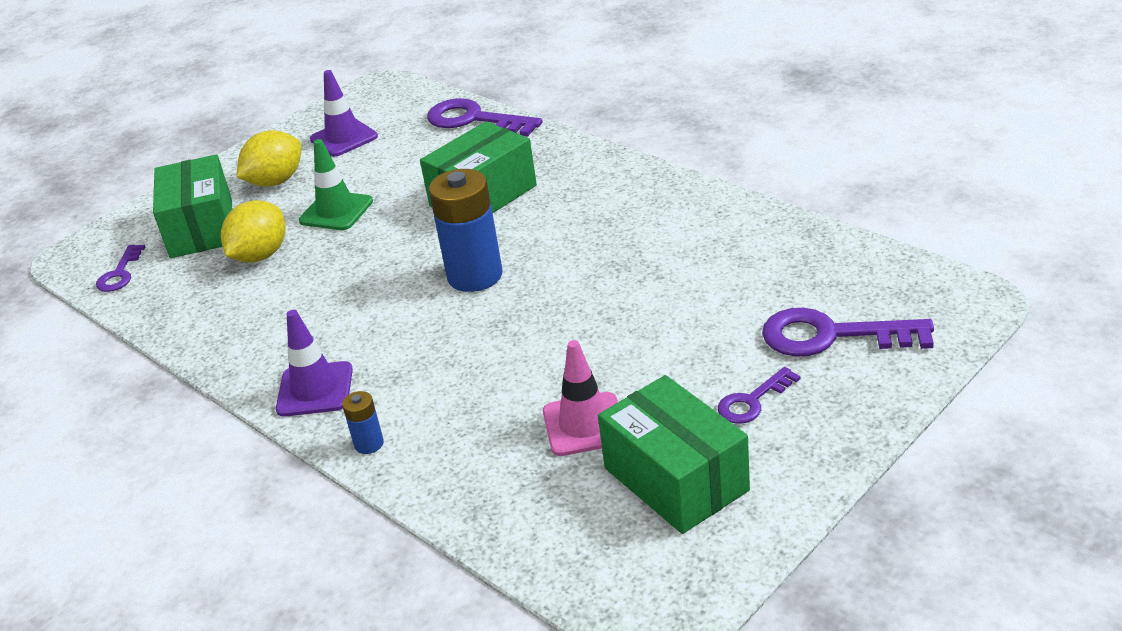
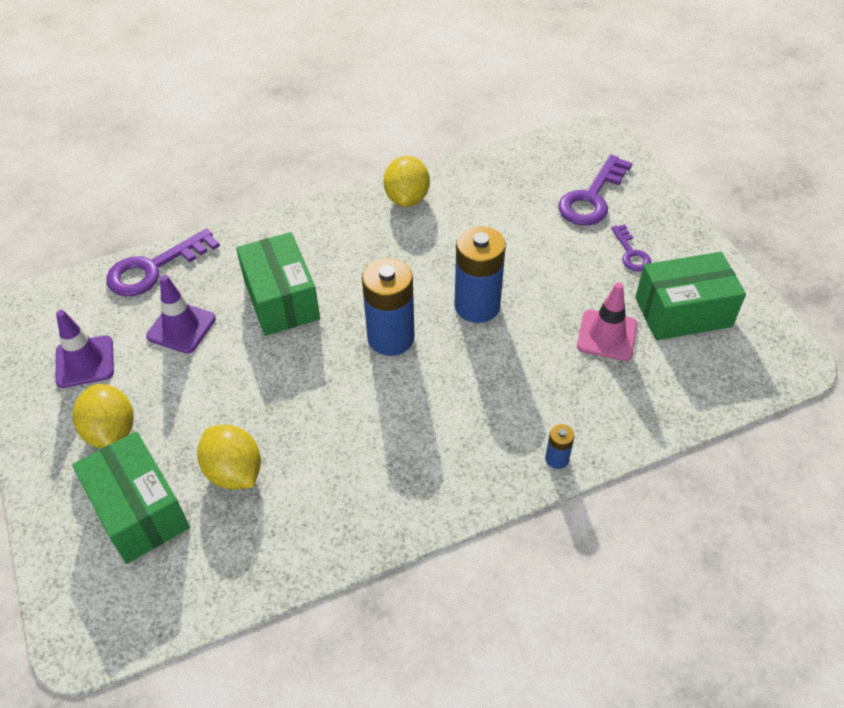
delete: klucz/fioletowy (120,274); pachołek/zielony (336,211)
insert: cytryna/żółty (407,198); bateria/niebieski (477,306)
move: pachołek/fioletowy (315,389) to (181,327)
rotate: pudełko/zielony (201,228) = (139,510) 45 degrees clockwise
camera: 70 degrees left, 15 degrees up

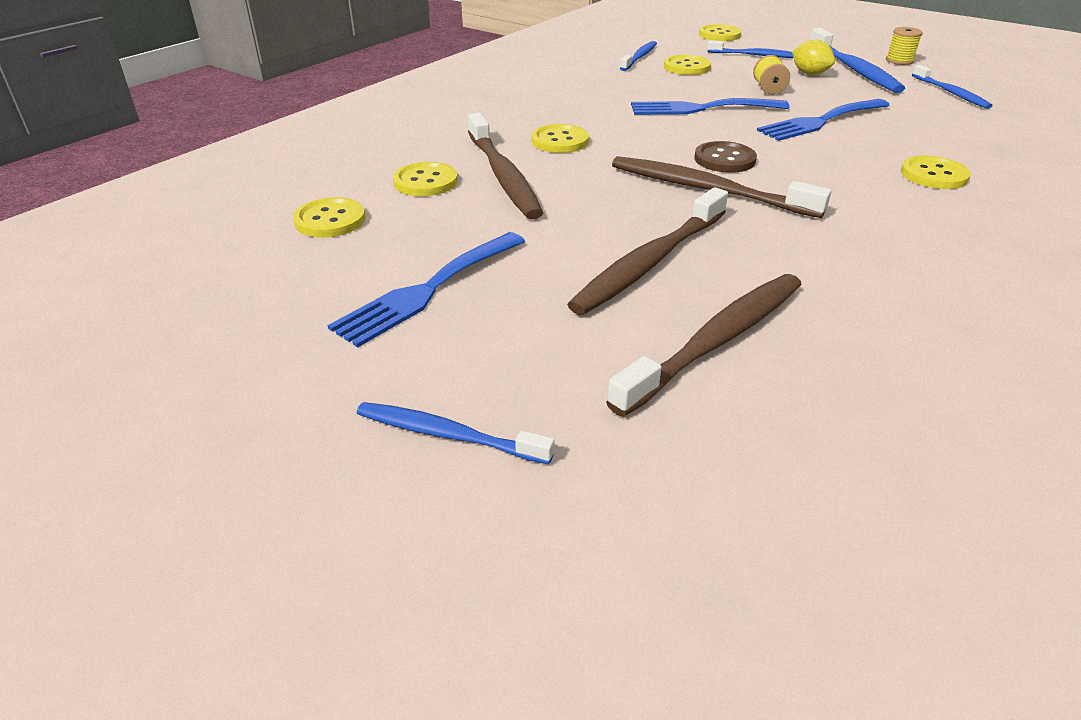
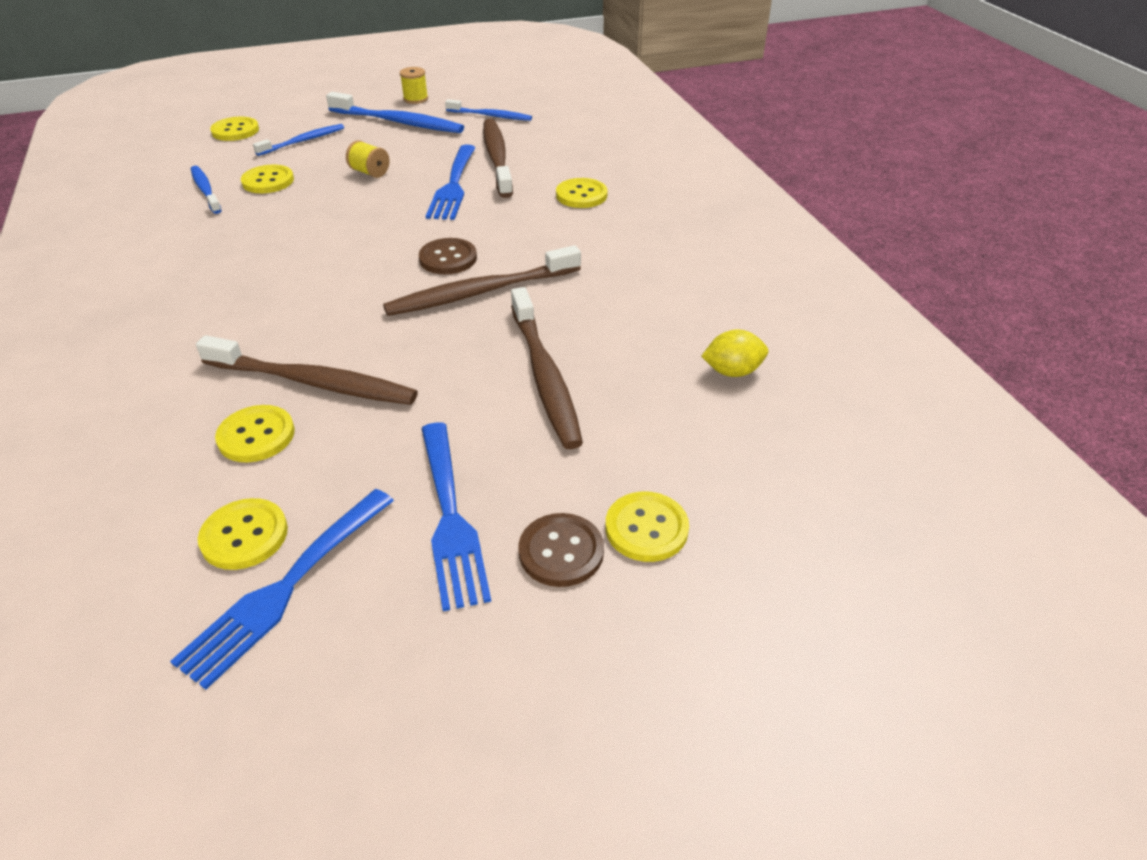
delete: szczoteczka do zębów/niebieski (448,435)
insert: guzik/brązowy (561,551)
move: guzik/żółty (559,141) to (646,528); szczoteczka do zębów/brązowy (716,341) to (497,158); widelec/niebieski (701,108) to (285,588); cytryna/żółty (809,74) to (732,371)
camera: 55 degrees left, 5 degrees up

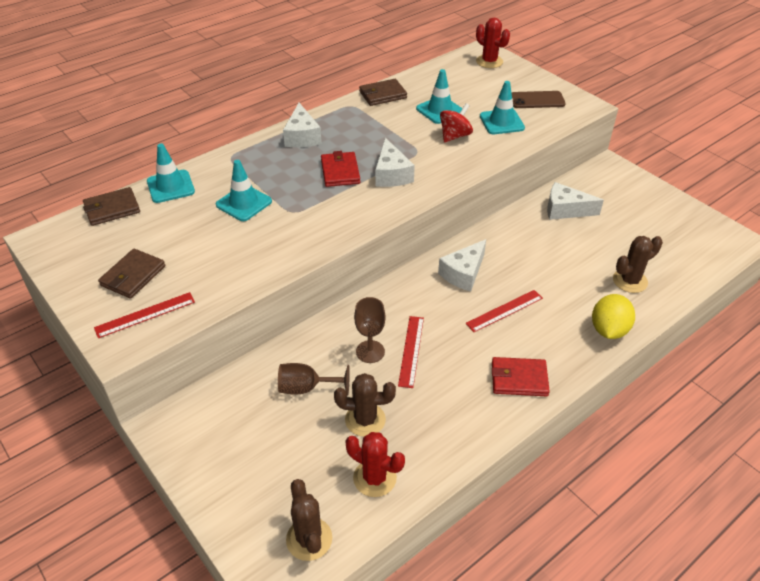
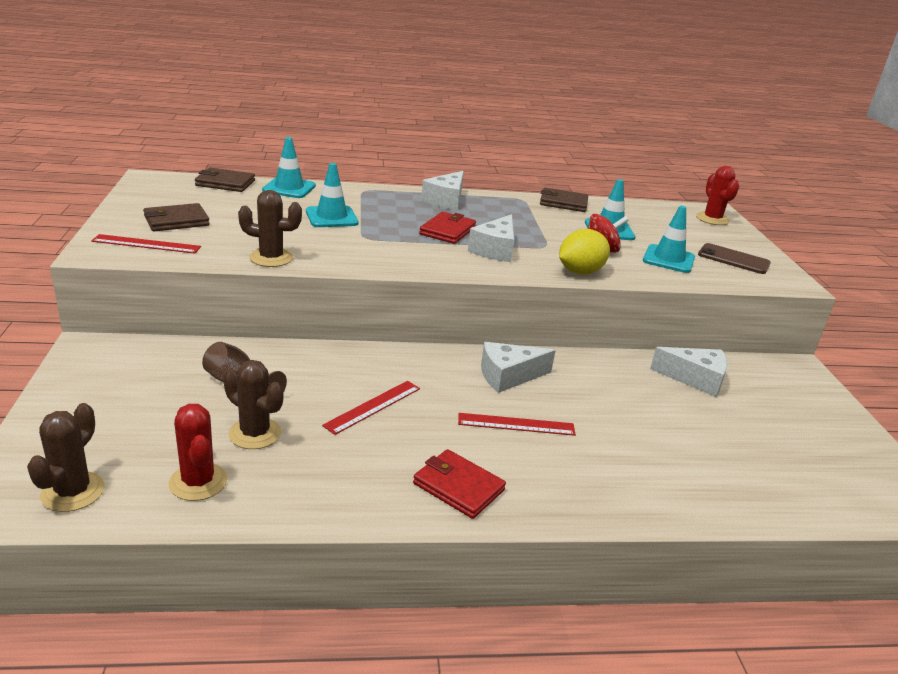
delete: kielich/brązowy (370,351)
move: cytryna/żółty (608,330) to (580,272); kaktus/brązowy (630,281) to (271,258)
rotate: ser/biały (565,210) = (695,379) 150 degrees clockwise
camera: 30 degrees right, 15 degrees down

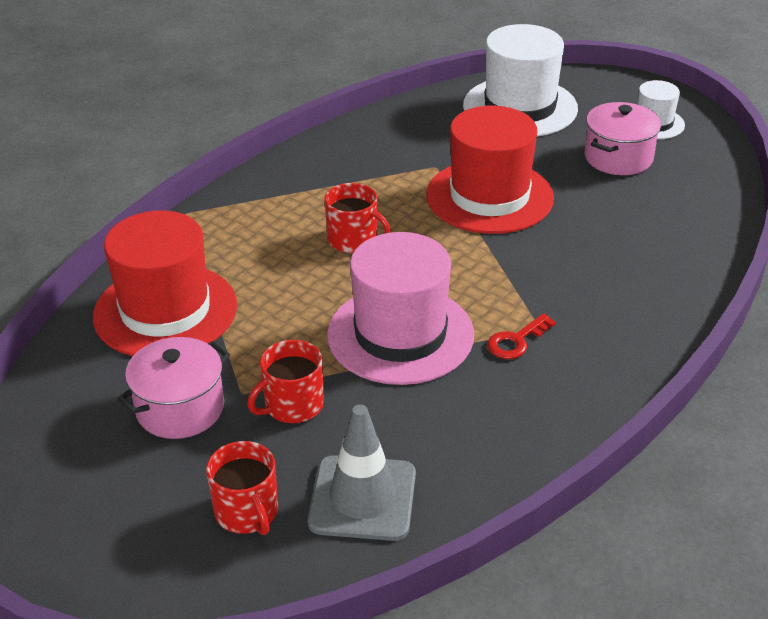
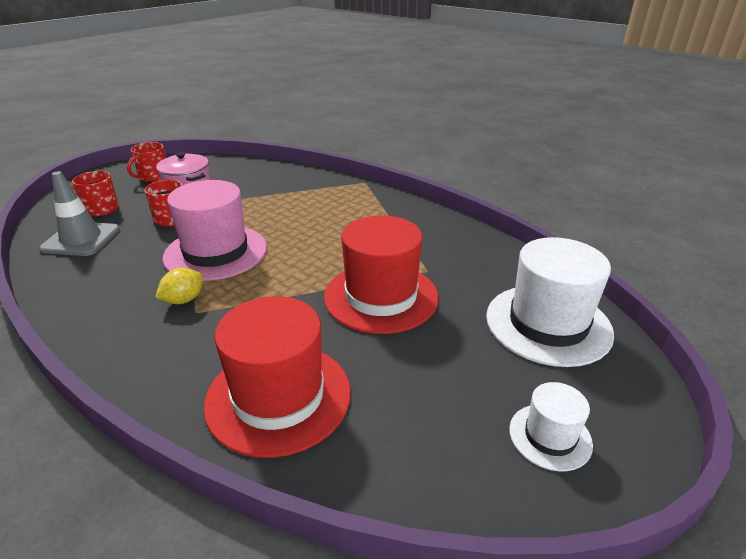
delete: garnek/różowy (618,158)
move: kapelusz/czerwony (165,311) to (278,396); kubek/czerwony (354,240) to (153,176)
replace: klucz/czerwony (516,341) to cytryna/żółty (184,300)
camera: 90 degrees right, 5 degrees down

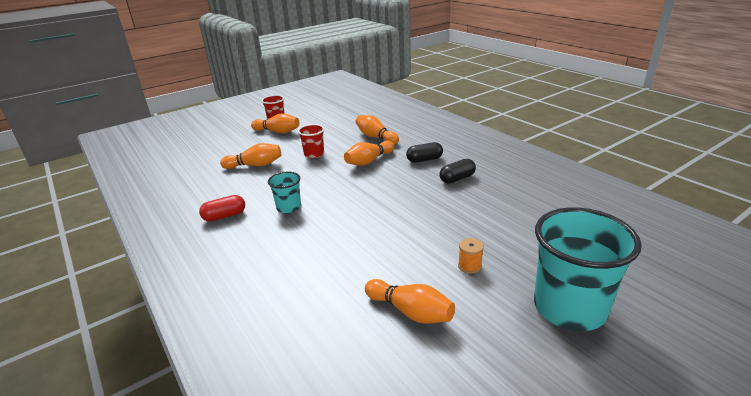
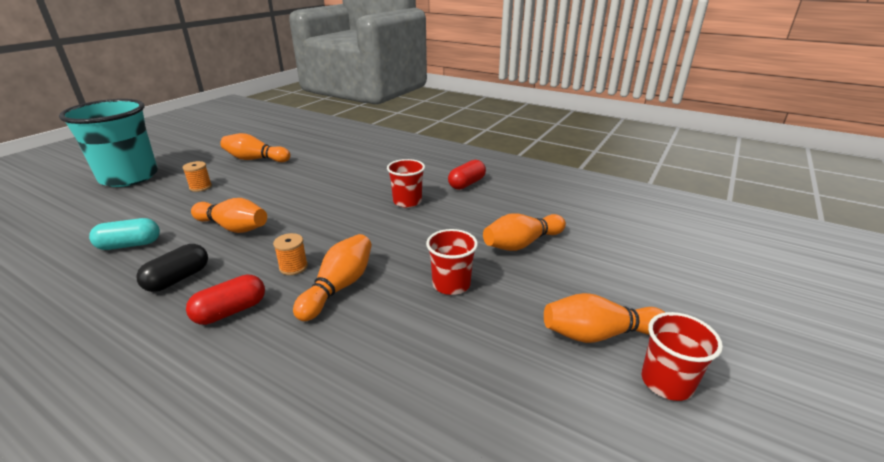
insert: kapsułka/turkusowy (130,245); szpulka/pomarańczowy (293,267)
move: kręgiel/pomarańczowy (376,137) to (233,227)
recolor: szklanka/turkusowy (289,207) to szklanka/czerwony (407,201); kapsułka/czarny (424,160) to kapsułka/czerwony (231,311)
camera: 155 degrees right, 0 degrees up

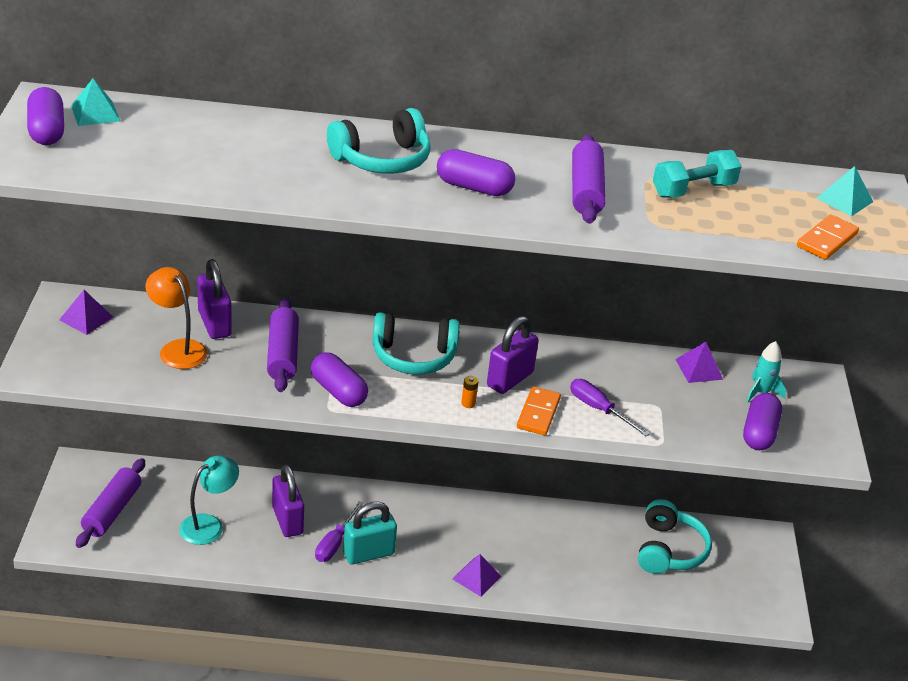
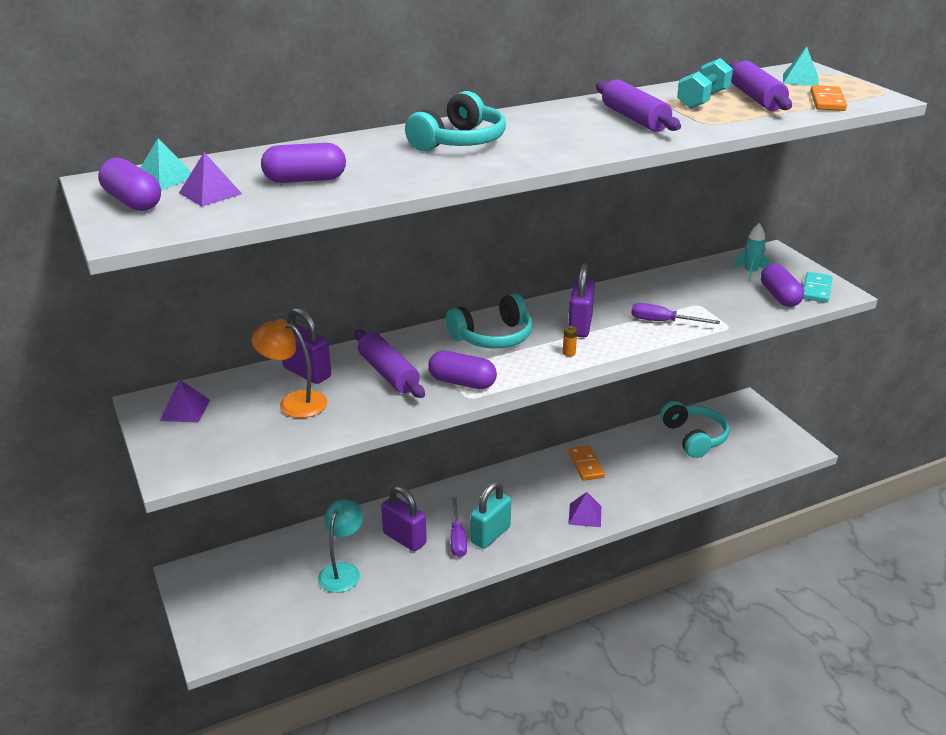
insert: kostka domina/turkusowy (816,289)
move: wałek do ciasta/fioletowy (112,511) to (756,98); kapsułka/fioletowy (474,187) to (305,180); kostka domina/pomarańczowy (538,413) to (586,465); piramida/fioletowy (699,369) to (210,193)
camera: 25 degrees left, 5 degrees down

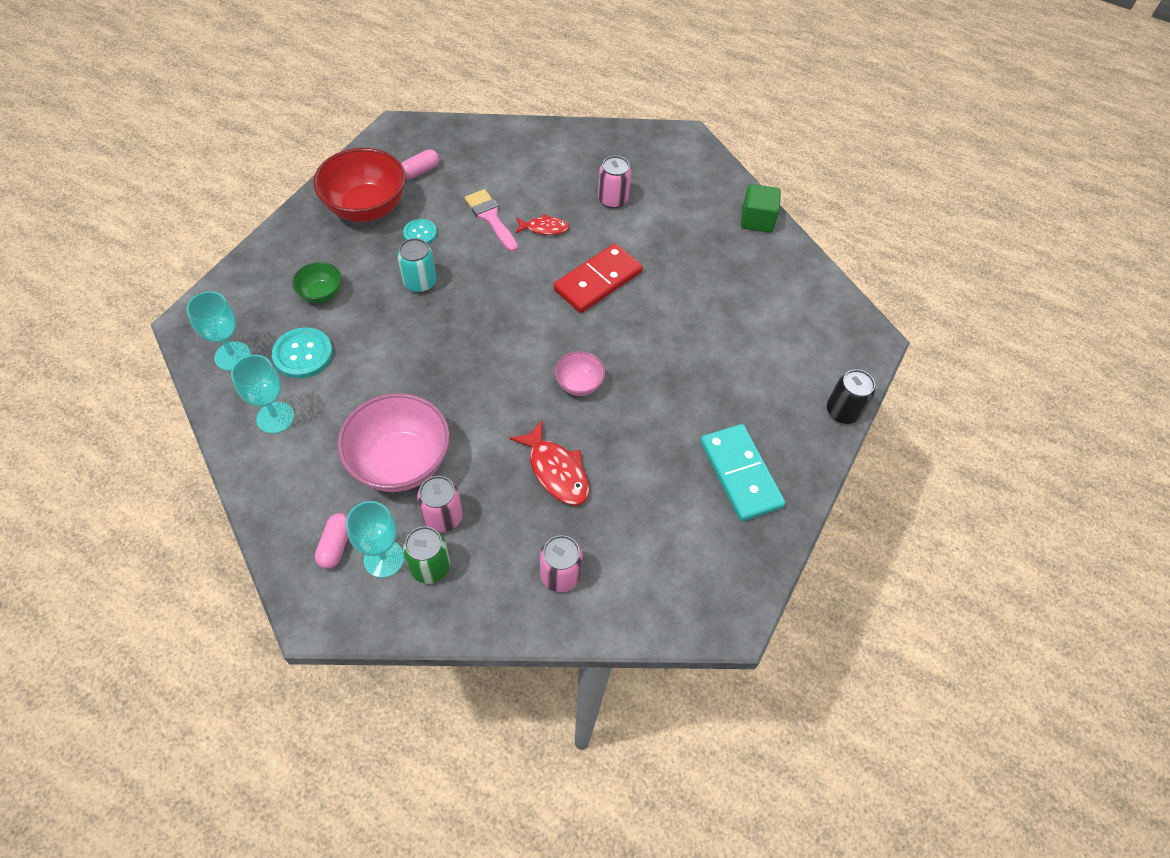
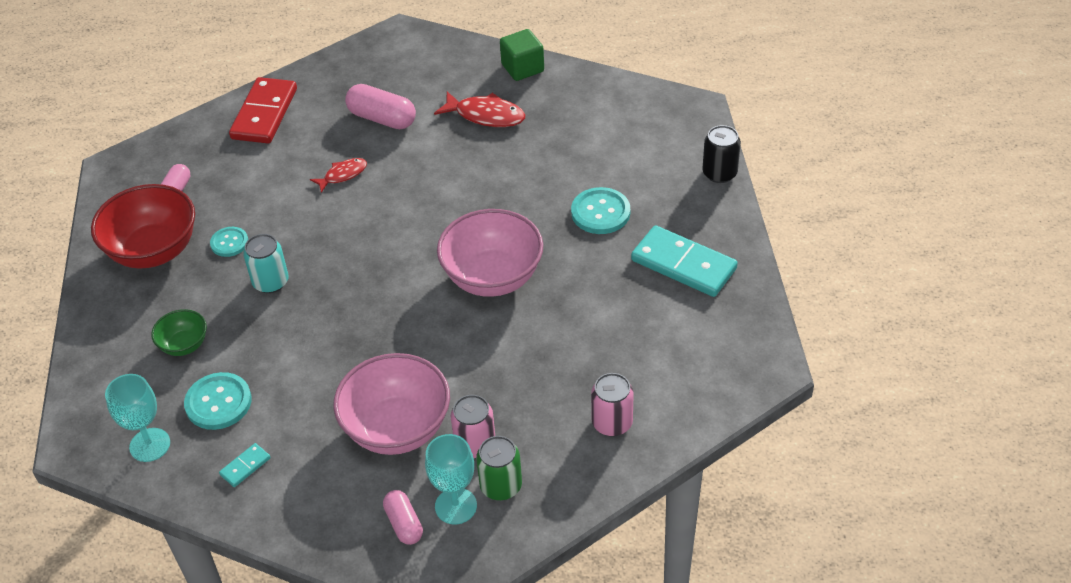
delete: pędzel/różowy (490,218)
insert: guzik/turkusowy (600,212)
move: ryba/czerwony (556,471) to (486,115); kostka domina/czerwony (598,281) to (264,114)
replace: kielich/turkusowy (275,417) to kostka domina/turkusowy (245,466); puszka/różowy (612,199) to kapsułka/różowy (382,118)
resize: miska/różowy (579,384) = (492,278) x1.98
camera: 30 degrees left, 10 degrees down

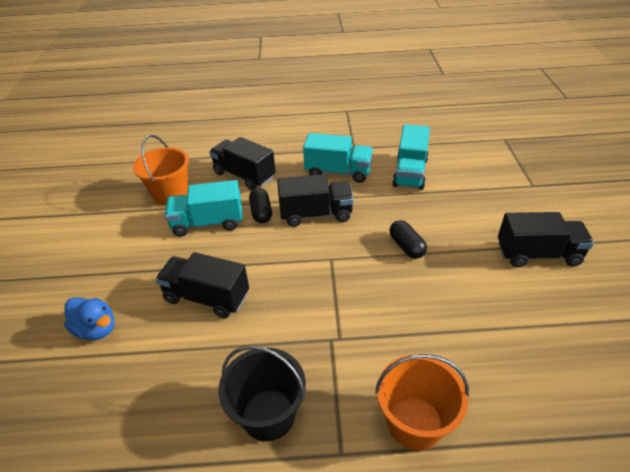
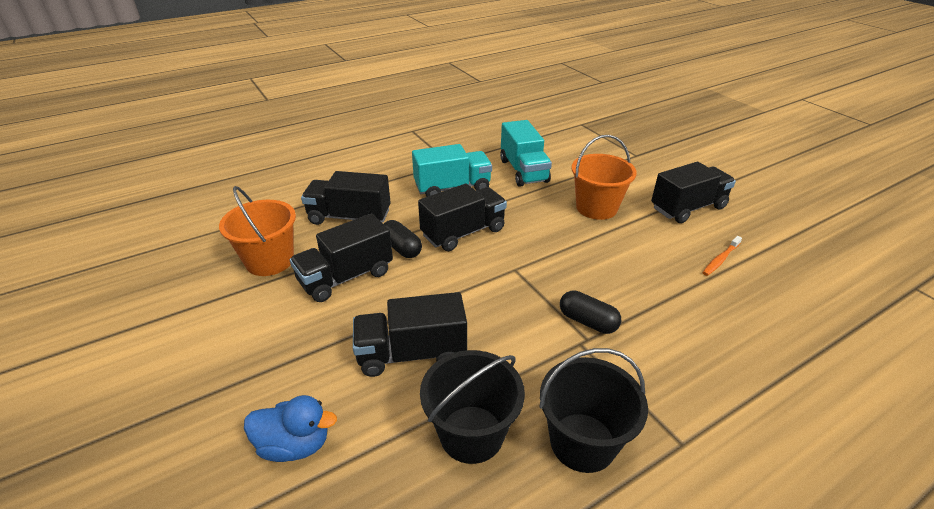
insert: wiadro/czarny (471,434); szczoteczka do zębów/pomarańczowy (720,259)
move: wiadro/pomarańczowy (414,423) to (596,208); kapsułka/czarny (406,246) to (587,321)
recolor: ciężarówka/turkusowy (208,223) to ciężarówka/czarny (346,277)
camera: 30 degrees left, 5 degrees down

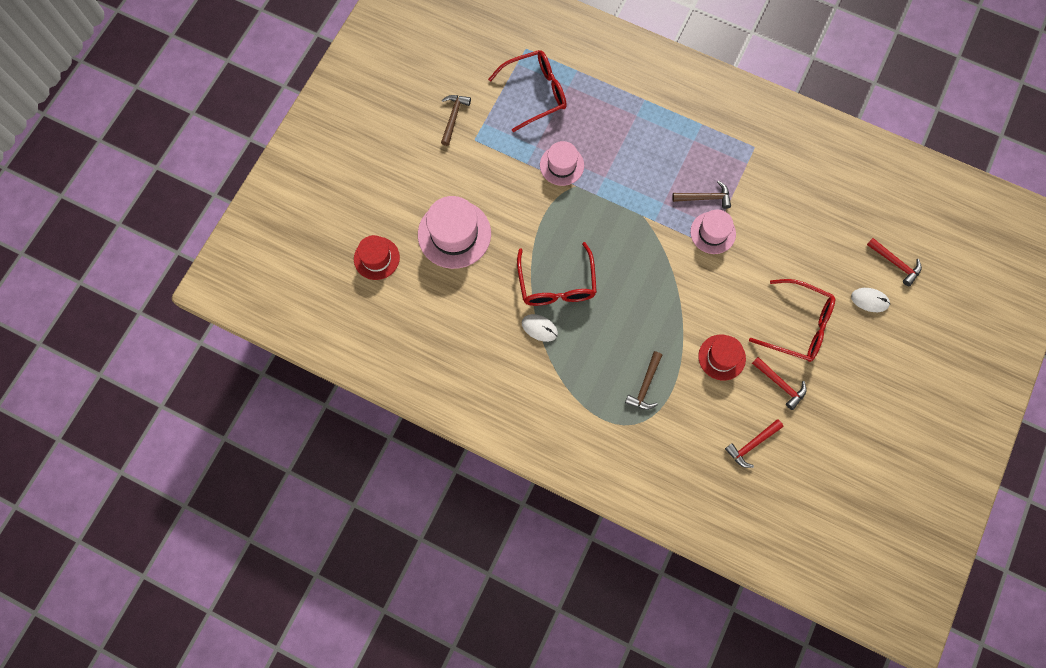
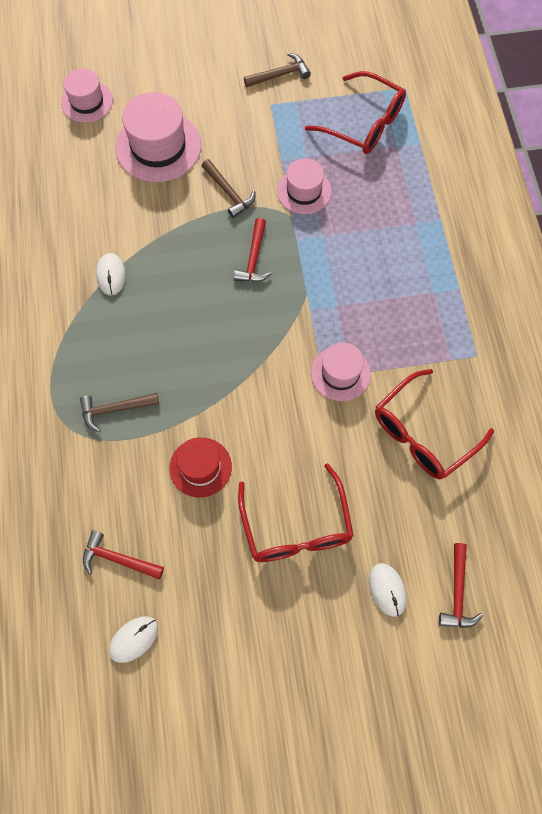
insert: myszka/biały (134,639)
move: okulary/czerwony (556,284) to (423,433); młotek/brązowy (705,198) to (229,193); młotek/czerwony (780,384) to (254,258)
recolor: kapelusz/czerwony (376,258) to kapelusz/różowy (87,101)
camera: 55 degrees right, 5 degrees down

